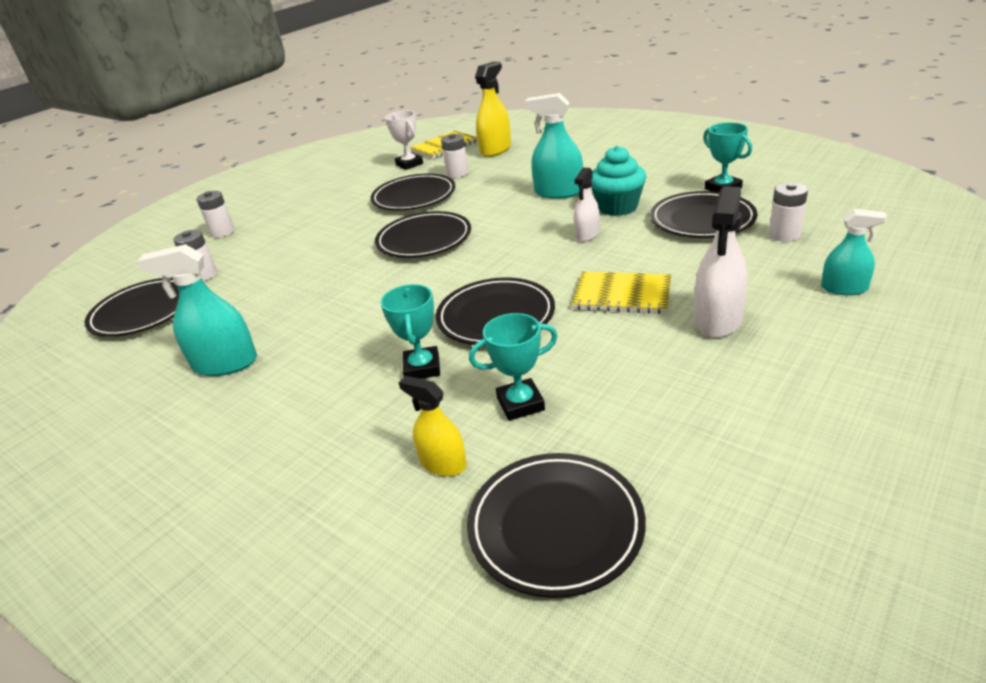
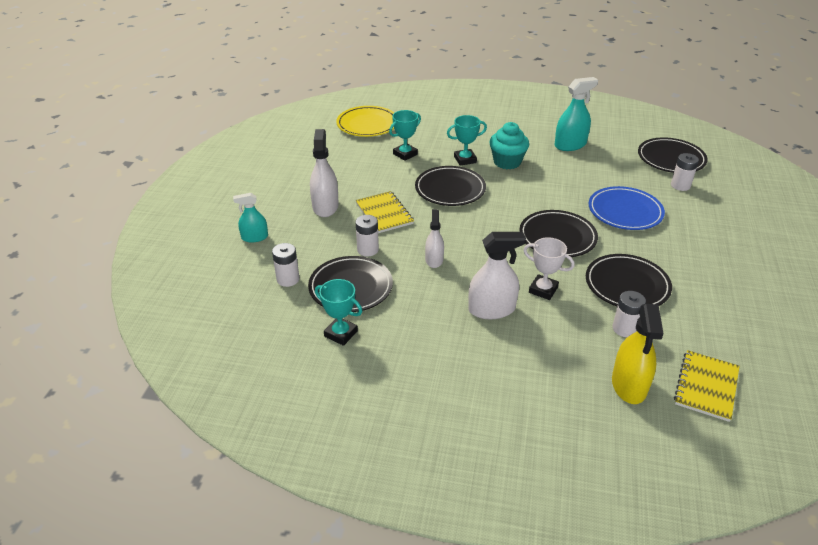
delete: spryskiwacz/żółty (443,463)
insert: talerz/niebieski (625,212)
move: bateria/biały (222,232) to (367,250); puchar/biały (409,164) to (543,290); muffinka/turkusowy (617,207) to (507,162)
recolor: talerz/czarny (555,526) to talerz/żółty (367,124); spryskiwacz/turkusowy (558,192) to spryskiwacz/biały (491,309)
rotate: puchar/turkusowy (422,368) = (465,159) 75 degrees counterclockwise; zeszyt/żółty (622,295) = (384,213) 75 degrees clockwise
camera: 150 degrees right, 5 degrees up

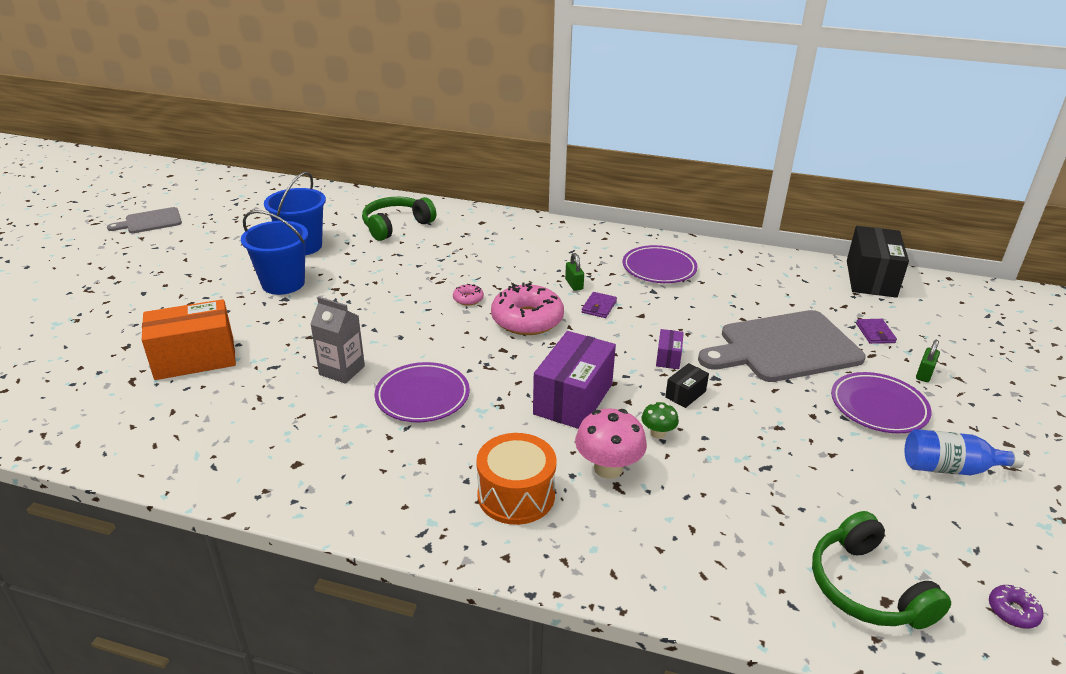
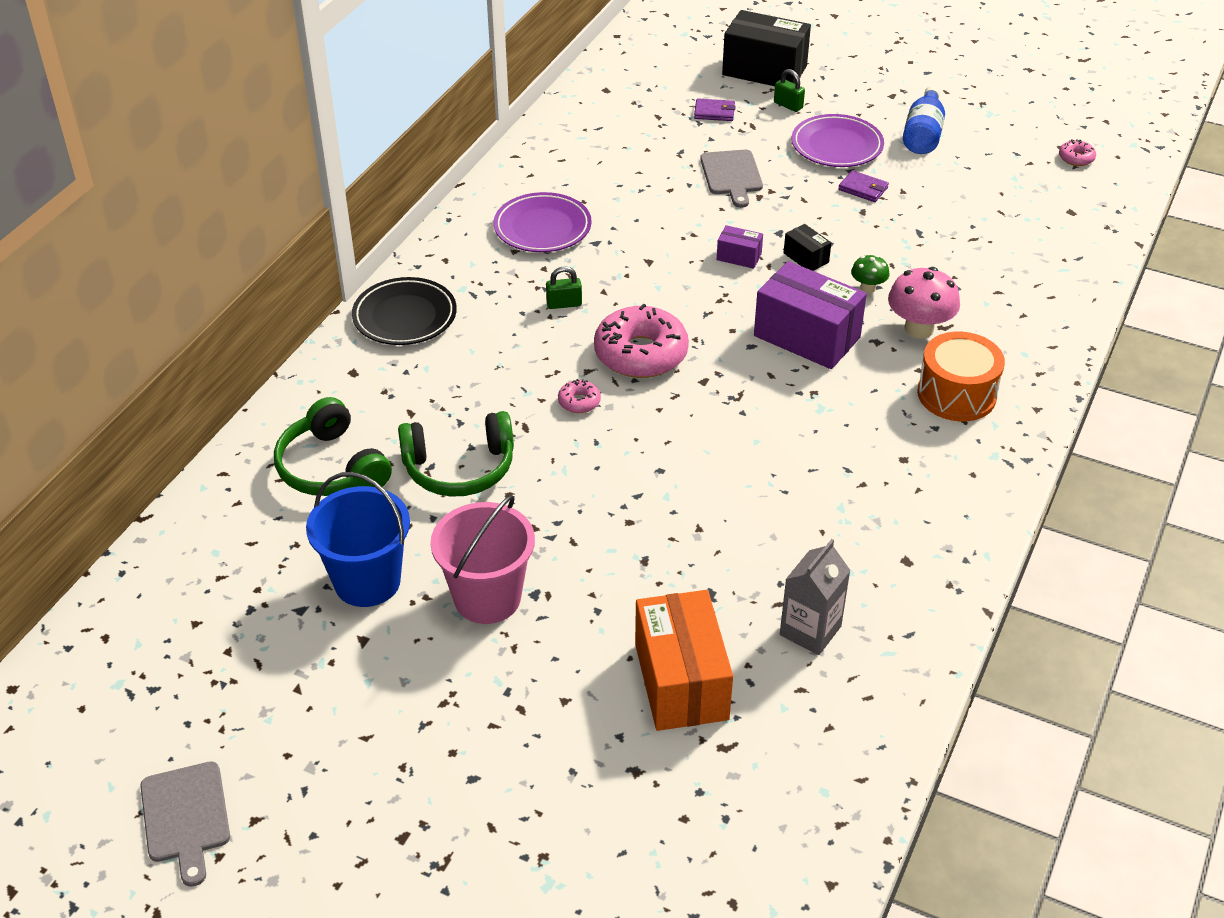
delete: talerz/fioletowy (422,396)
insert: talerz/czarny (405,316)
move: karton mleka/szary (342,370) to (810,630); portfel/fioletowy (599,307) to (863,189); słuchawki/zielony (866,588) to (459,468); pudełko/czarny (871,278) to (764,70)
recolor: wiadro/niebieski (283,283) to wiadro/różowy (487,598); donut/fioletowy (1013,611) to donut/różowy (1076,158)
resize: deska do krojenia/szary (784,348) = (732,175) x0.53
camera: 80 degrees left, 10 degrees up

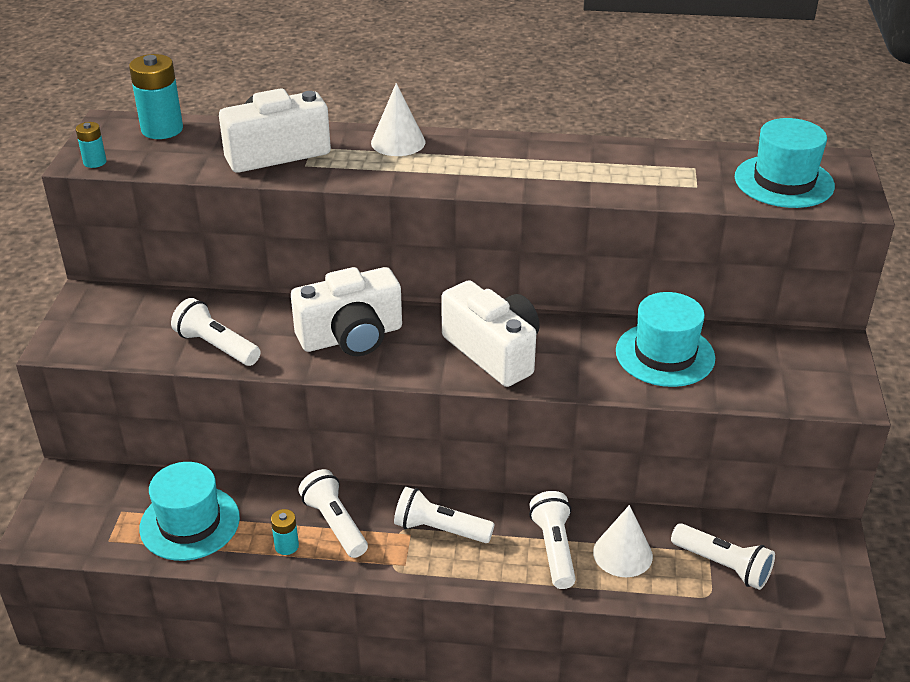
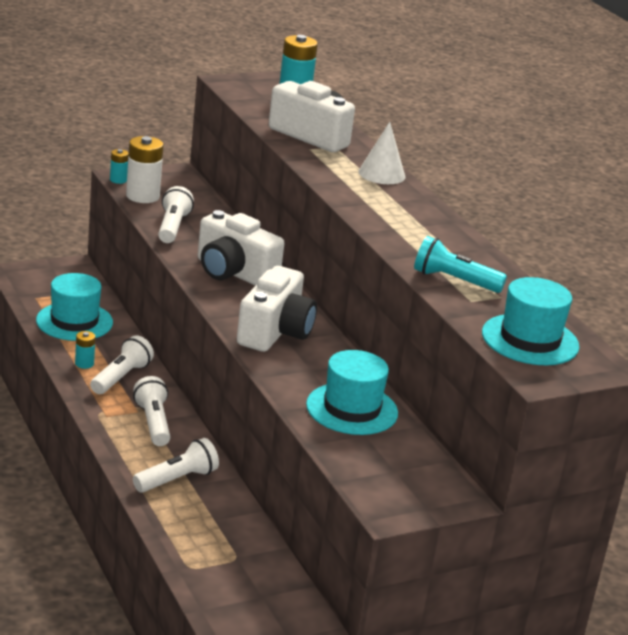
delete: stożek/biały (622,554); latarka/biały (723,566)
insert: bateria/biały (142,196); latarka/turkusowy (453,280)
move: bateria/turkusowy (95,162) to (118,180)
camera: 55 degrees right, 10 degrees down

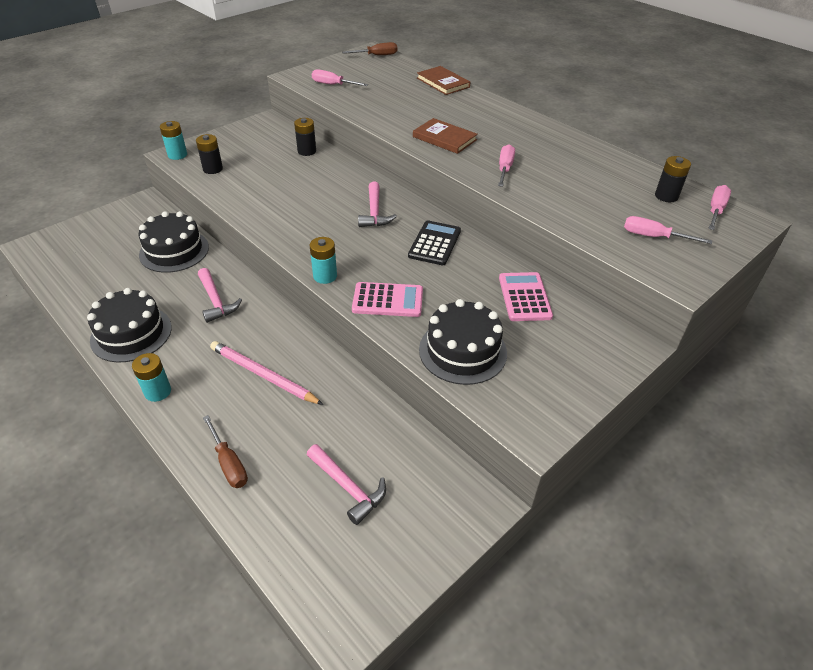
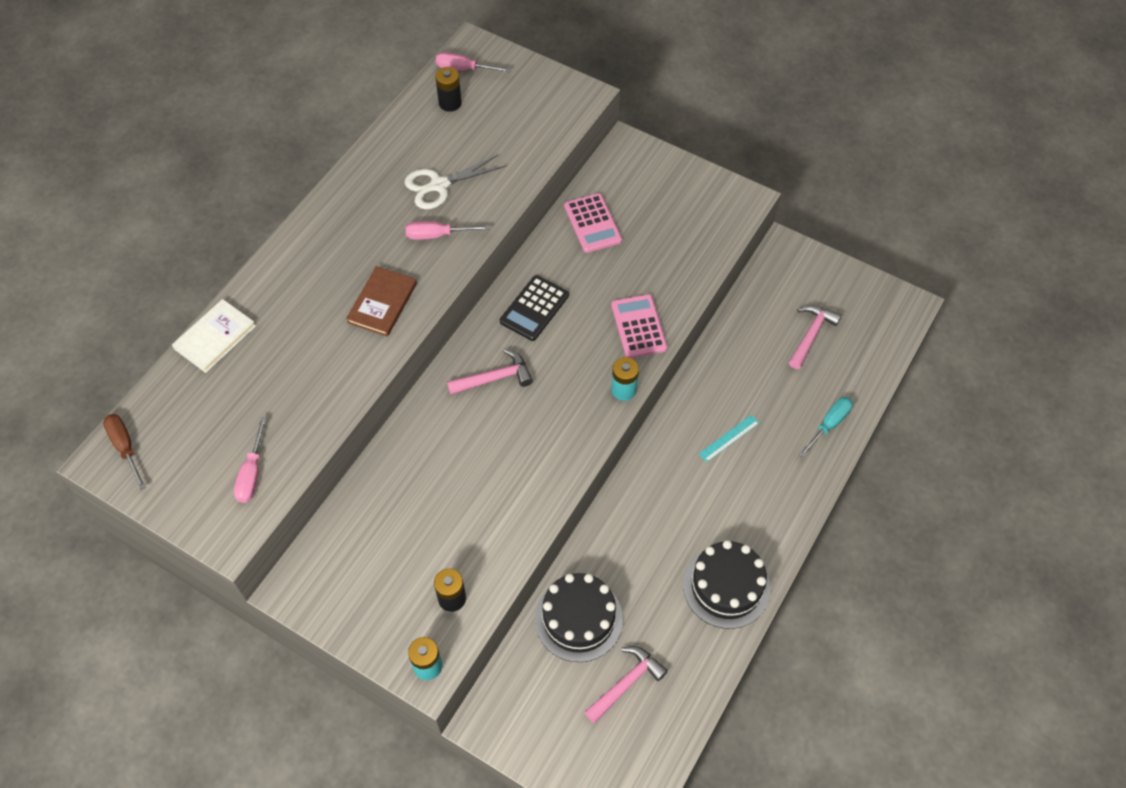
delete: bateria/turkusowy (158,391); bateria/czarny (307,151); tort/czarny (462,351); śrubokręt/różowy (653,237)
insert: nożyczki/biały (439,185)
move: młotek/różowy (216,301) to (626,683)
replace: ołówek/różowy (263,375) to linijka/turkusowy (729,438)
recolor: śrubokręt/brązowy (229,463) to śrubokręt/turkusowy (829,424); książka/brązowy (443,83) to książka/biały (215,337)
rotate: kalkulator/czarny (434,243) = (534,308) 60 degrees counterclockwise; kalkulator/różowy (524,297) = (592,223) 90 degrees counterclockwise
camera: 105 degrees left, 15 degrees up

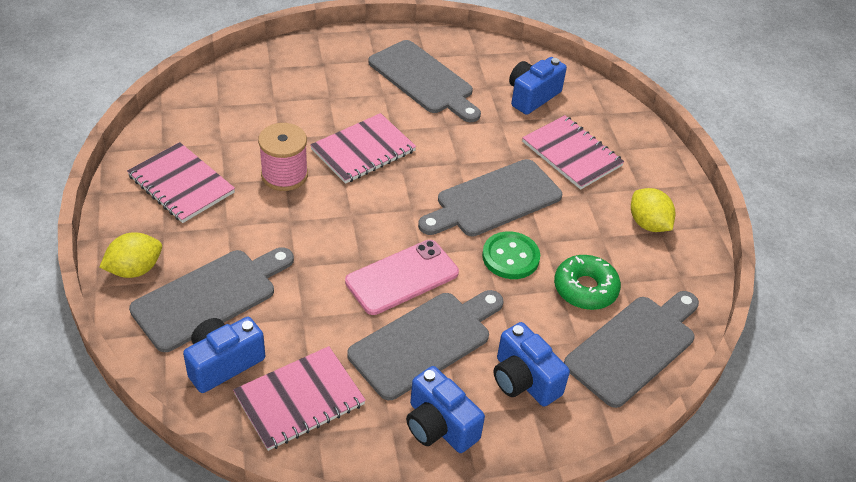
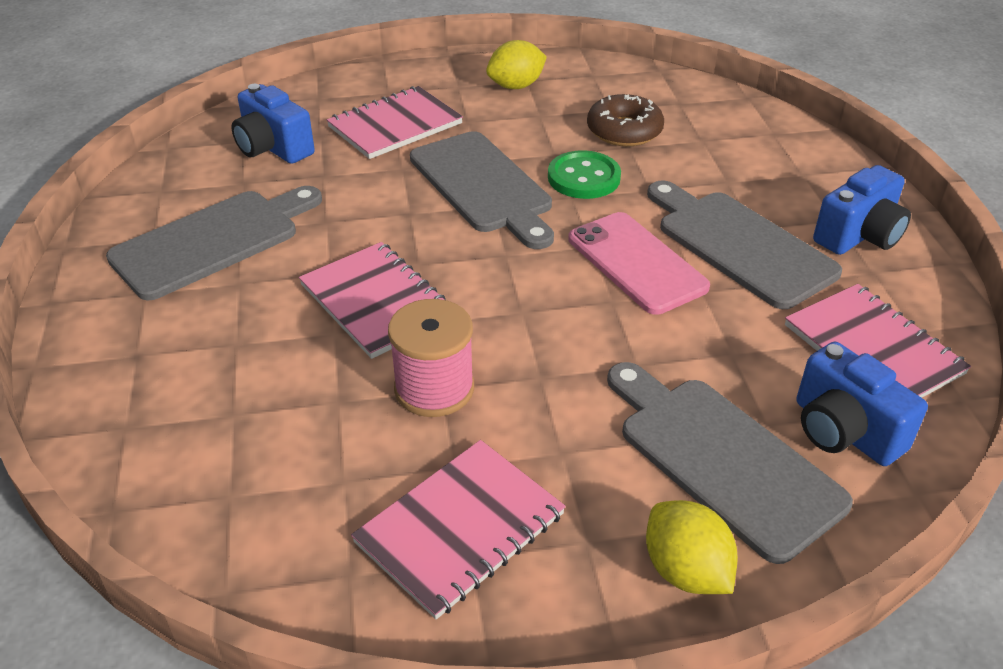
delete: aparat fotograficzny/niebieski (524,380); deska do krojenia/szary (634,347)
recolor: donut/zielony (585,289) to donut/brązowy (624,131)
camera: 85 degrees left, 5 degrees down

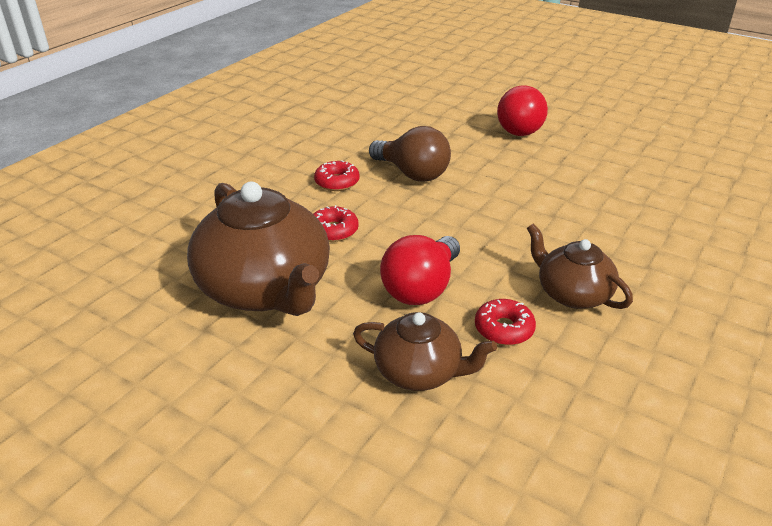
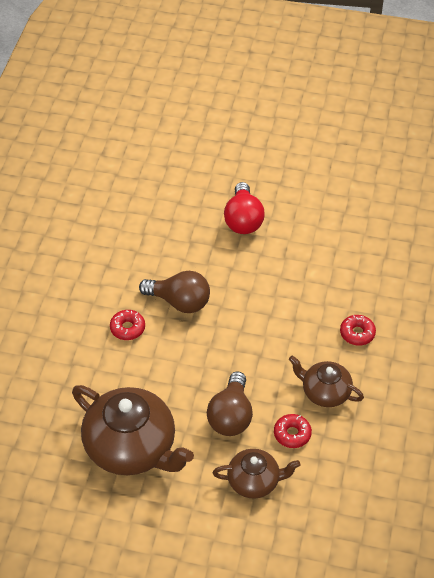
move: donut/czerwony (333,231) to (357,333)
recolor: żarówka/czerwony (421,288) to żarówka/brązowy (231,416)
camera: 20 degrees left, 15 degrees up

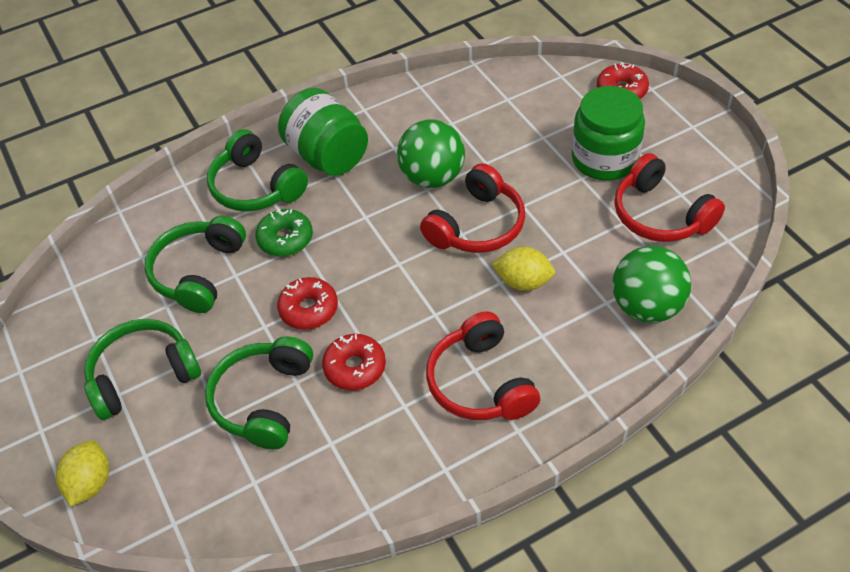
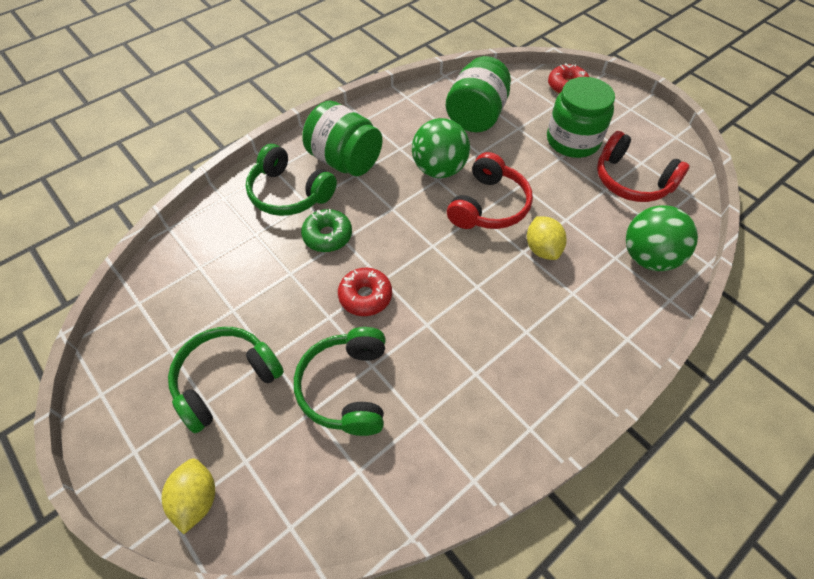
delete: słuchawki/zielony (198,272); donut/czerwony (355,367); słuchawki/czerwony (480,383)
insert: słoik/zielony (476,116)
rotate: cytryna/żółty (523,282) = (542,249) 75 degrees clockwise
camera: 15 degrees left, 5 degrees up

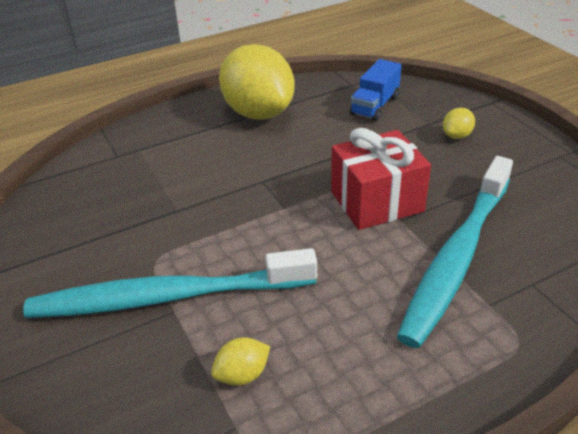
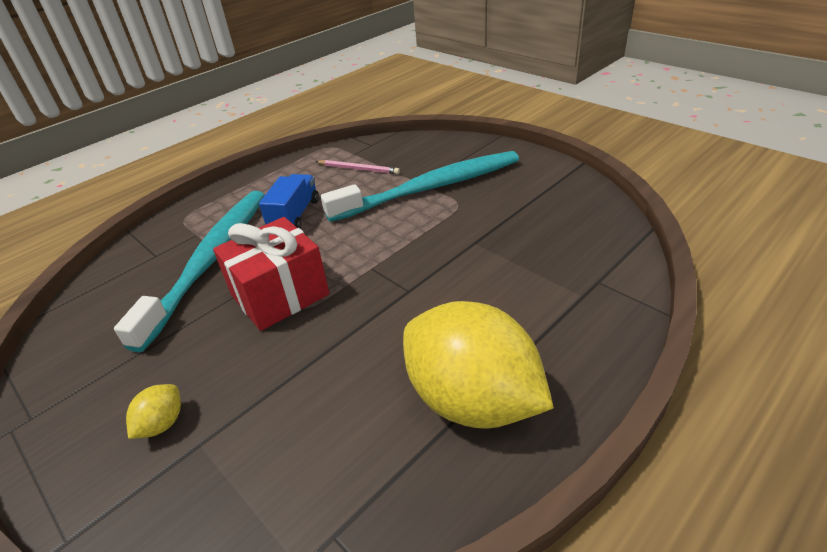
move: ciężarówka/niebieski (374,106) to (294,215)
replace: cytryna/żółty (242,375) to ołówek/różowy (358,169)
camera: 165 degrees right, 0 degrees up

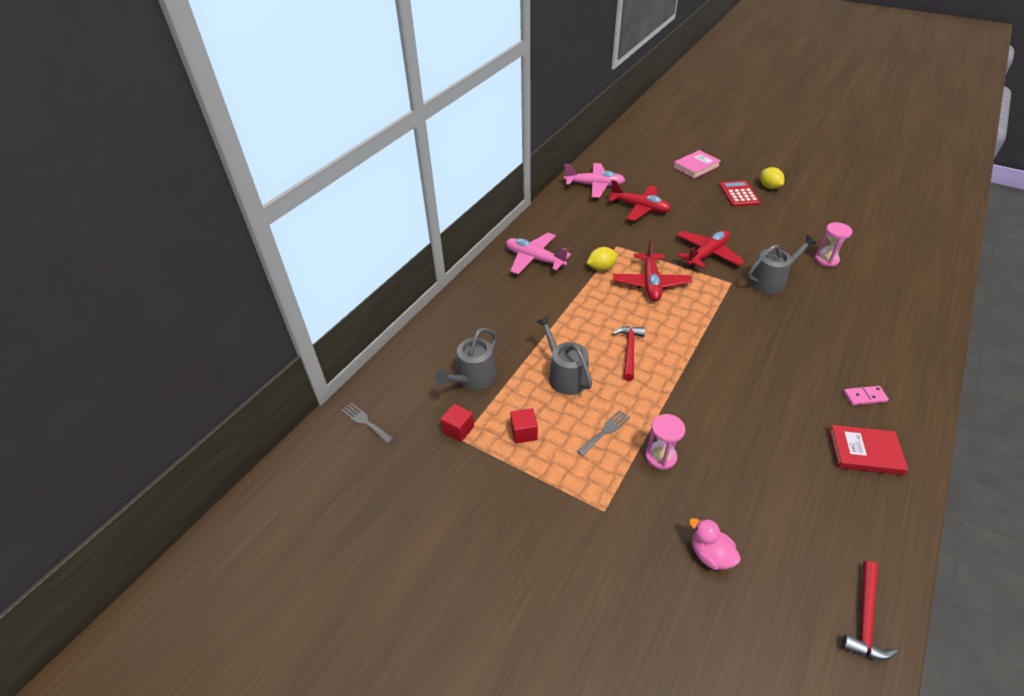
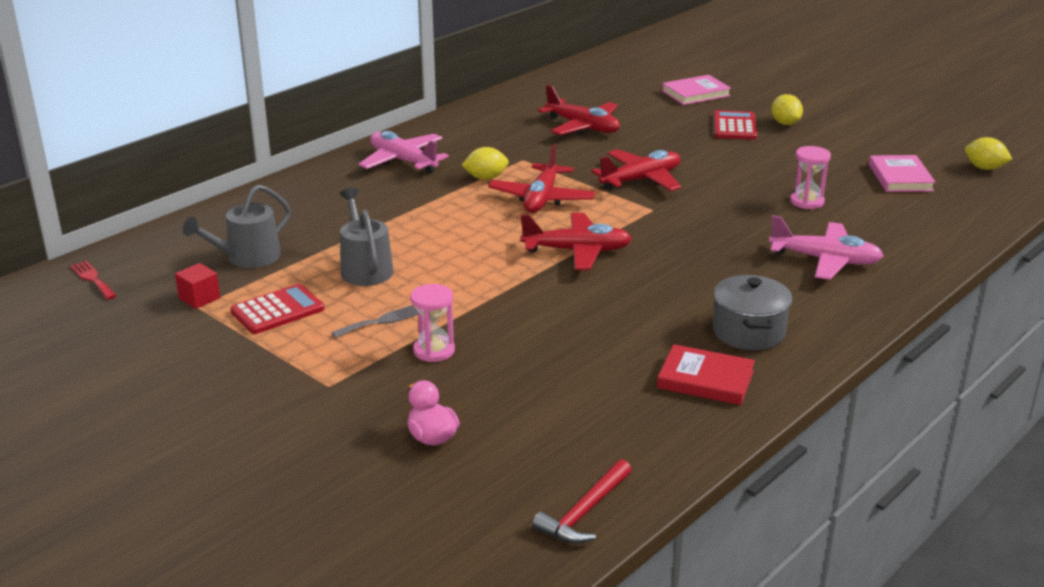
delete: młotek/czerwony (629,351); konewka/szary (770,281)
insert: samolot/czerwony (577,251); książka/różowy (900,177); cytryna/żółty (984,168)
move: samolot/różowy (594,185) to (825,260)
replace: sześcian/czerwony (524,432) to kalkulator/czerwony (277,310); kostka domina/różowy (864,397) to garnek/szary (748,332)
recolor: widelec/szary (365,422) to widelec/czerwony (93,279)
camera: 10 degrees right, 15 degrees down

